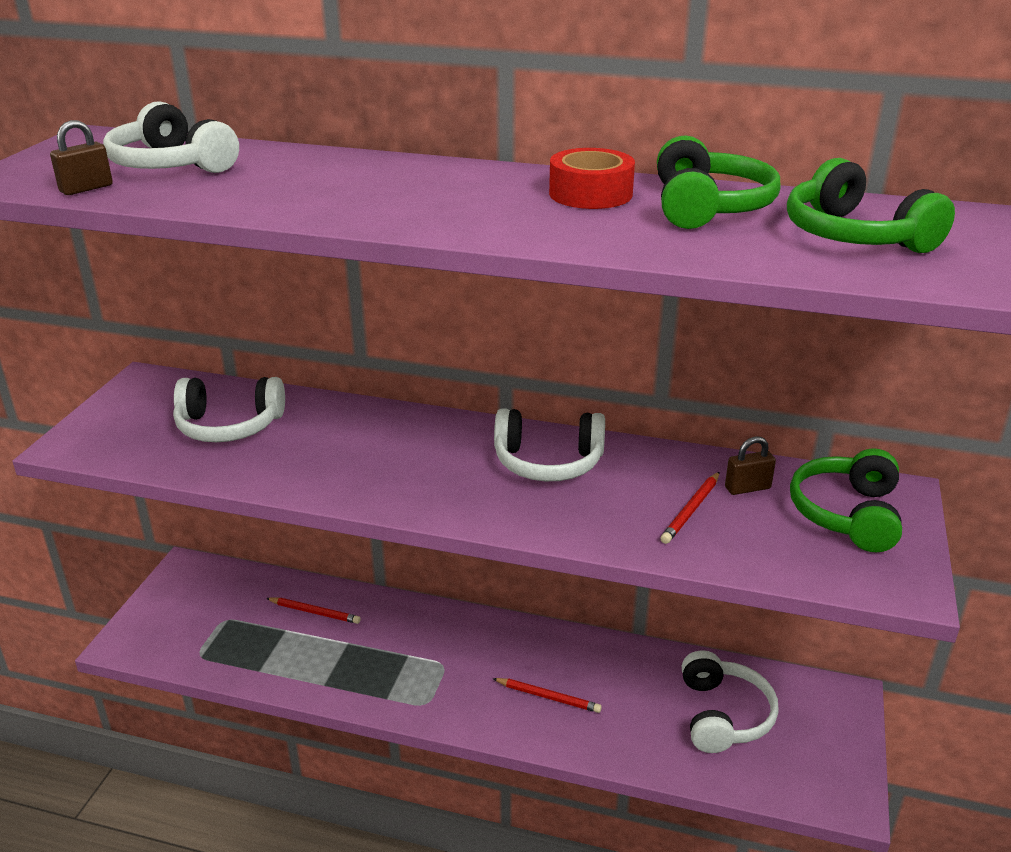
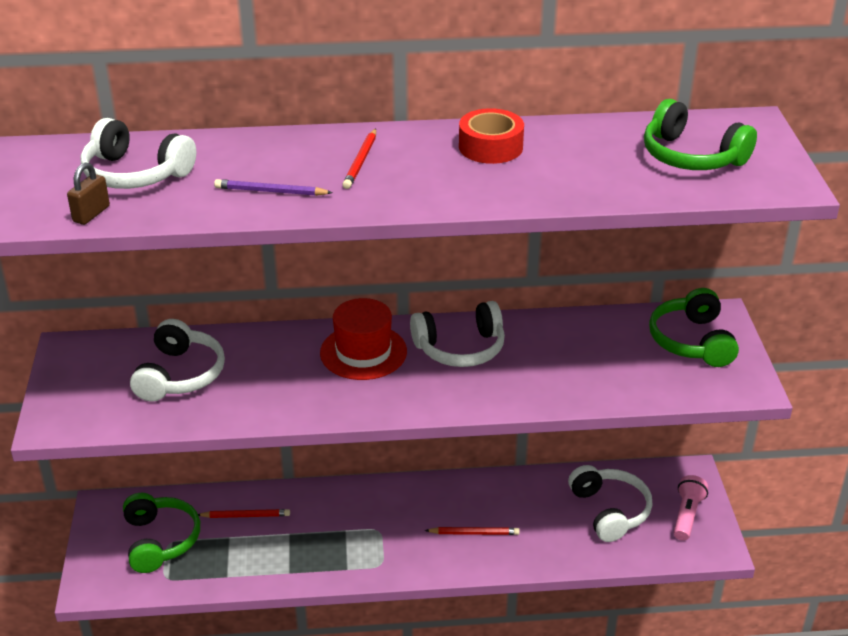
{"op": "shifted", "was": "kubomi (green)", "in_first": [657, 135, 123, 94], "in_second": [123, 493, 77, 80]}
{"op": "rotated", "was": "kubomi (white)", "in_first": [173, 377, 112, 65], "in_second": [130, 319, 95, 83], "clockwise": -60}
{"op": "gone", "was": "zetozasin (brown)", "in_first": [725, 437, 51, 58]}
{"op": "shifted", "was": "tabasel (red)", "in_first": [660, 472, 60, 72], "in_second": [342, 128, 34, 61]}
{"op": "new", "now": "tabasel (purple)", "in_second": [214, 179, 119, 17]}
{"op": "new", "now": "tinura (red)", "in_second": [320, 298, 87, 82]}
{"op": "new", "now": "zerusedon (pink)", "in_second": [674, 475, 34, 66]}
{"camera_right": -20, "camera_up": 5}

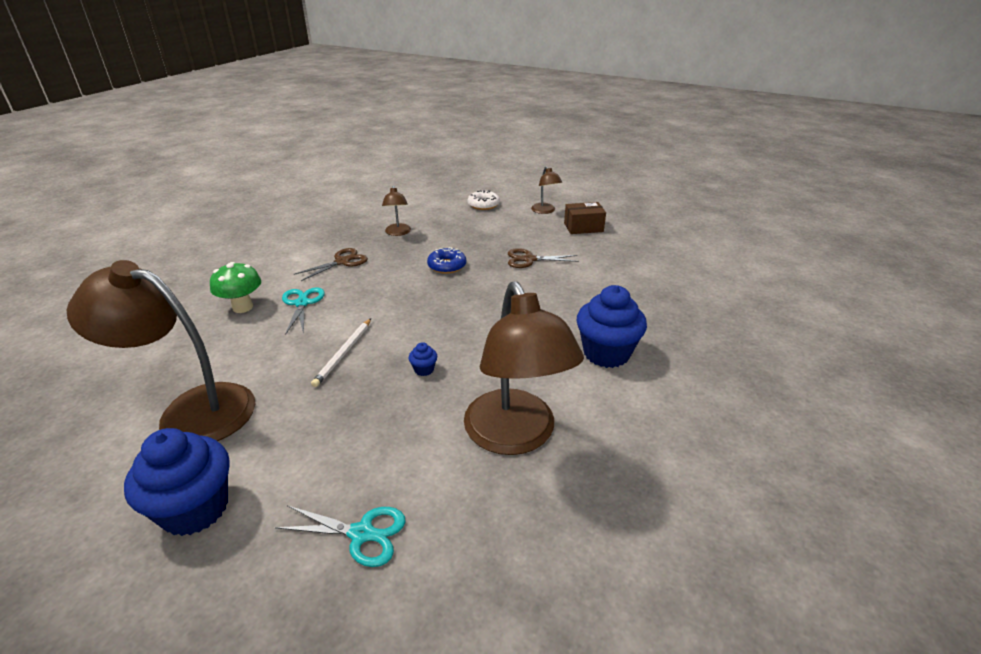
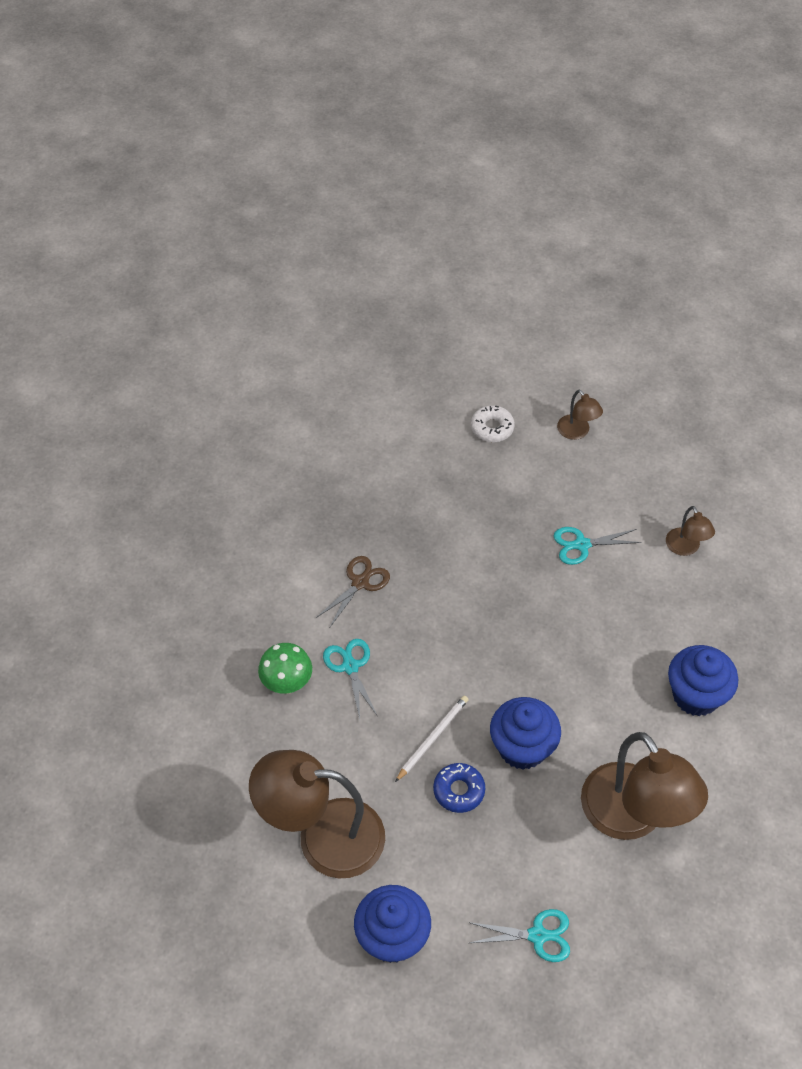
{"op": "shifted", "was": "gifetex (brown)", "in_first": [382, 186, 29, 50], "in_second": [666, 506, 49, 50]}
{"op": "gone", "was": "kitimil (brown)", "in_first": [564, 202, 42, 32]}
{"op": "shifted", "was": "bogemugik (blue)", "in_first": [427, 247, 39, 27], "in_second": [433, 763, 52, 50]}
{"op": "repainted", "was": "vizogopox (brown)", "now": "vizogopox (turquoise)", "in_first": [508, 248, 71, 20], "in_second": [554, 527, 88, 38]}
{"op": "rotated", "was": "tabasel (white)", "in_first": [311, 319, 60, 68], "in_second": [395, 696, 74, 86], "clockwise": -150}
{"op": "scaled", "was": "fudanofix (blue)", "in_first": [409, 342, 28, 34], "in_second": [490, 697, 71, 73], "ratio": 2.44}
{"camera_right": -10, "camera_up": 20}

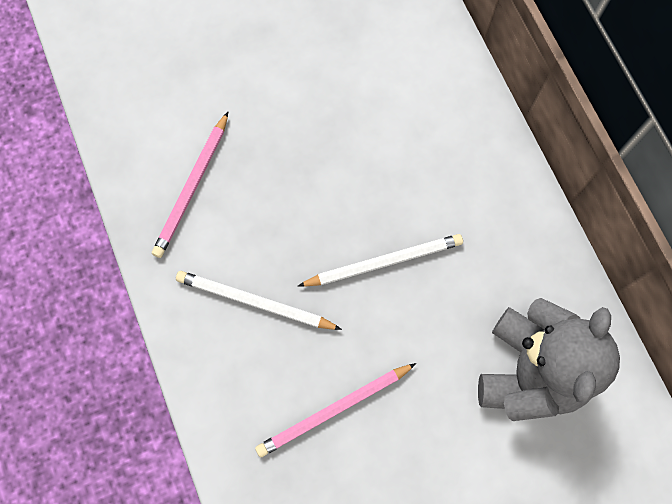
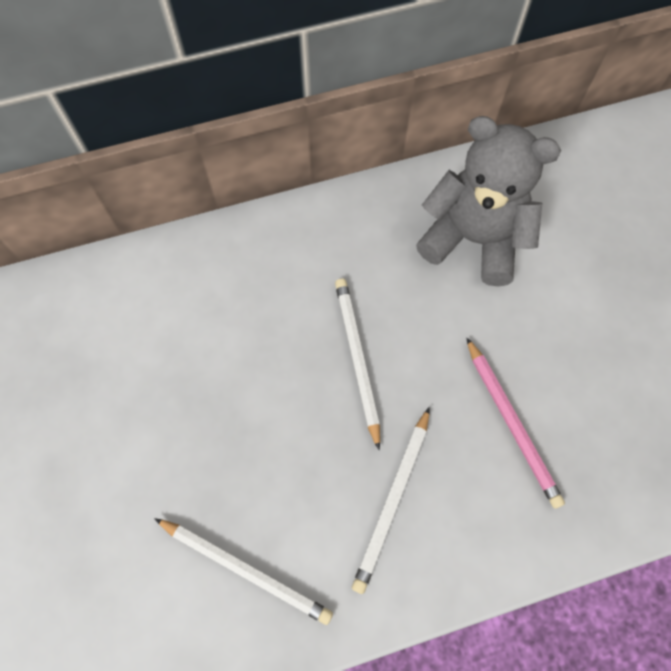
{"op": "repainted", "was": "tabasel (pink)", "now": "tabasel (white)", "in_first": [152, 112, 76, 146], "in_second": [154, 518, 179, 107]}
{"camera_right": -85, "camera_up": -5}

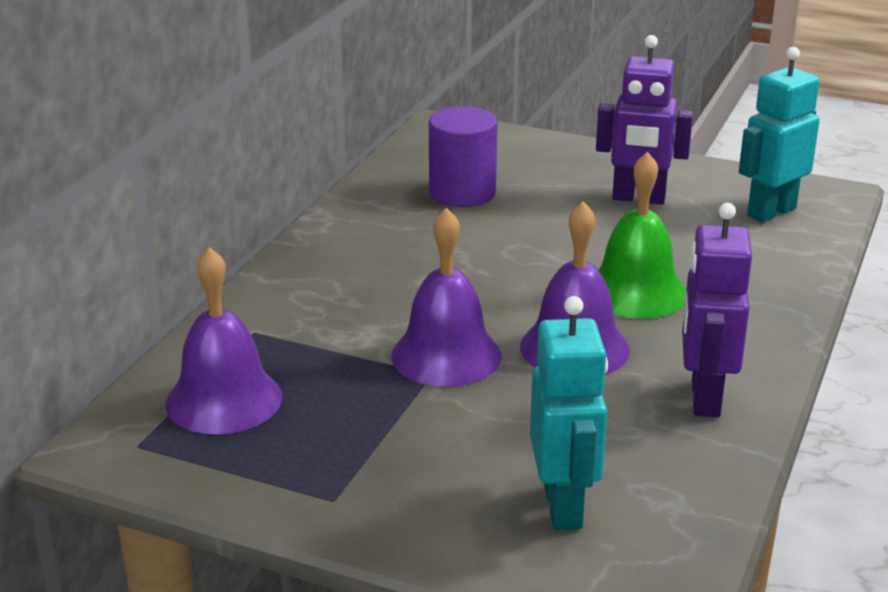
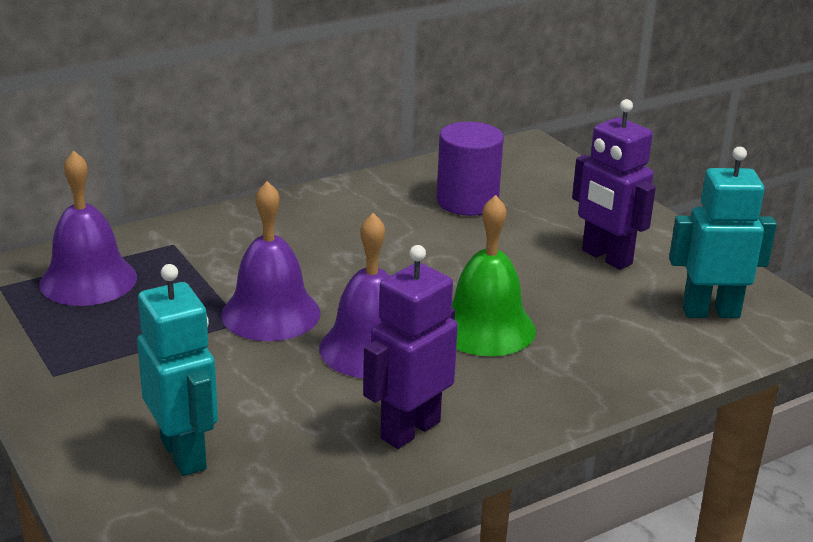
{"op": "rotated", "was": "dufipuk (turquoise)", "in_first": [530, 296, 78, 234], "in_second": [137, 264, 81, 212], "clockwise": -60}
{"camera_right": 35, "camera_up": 0}

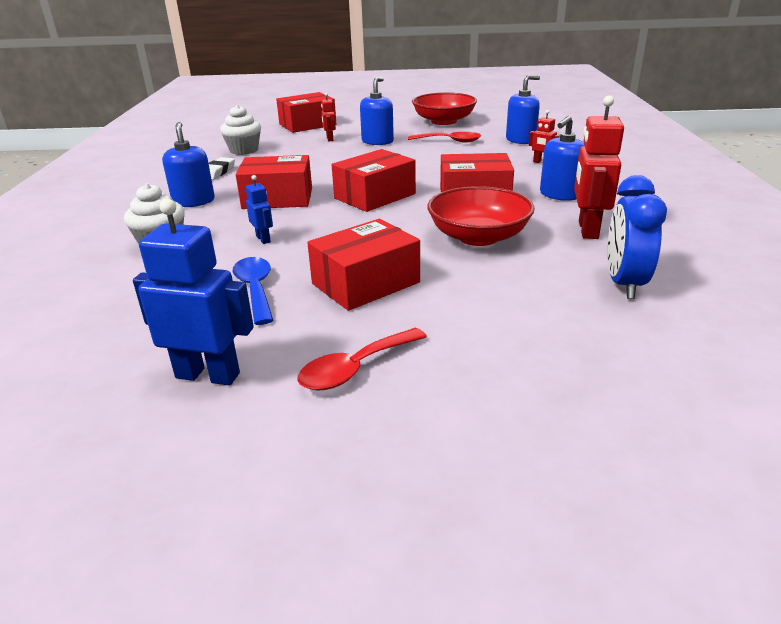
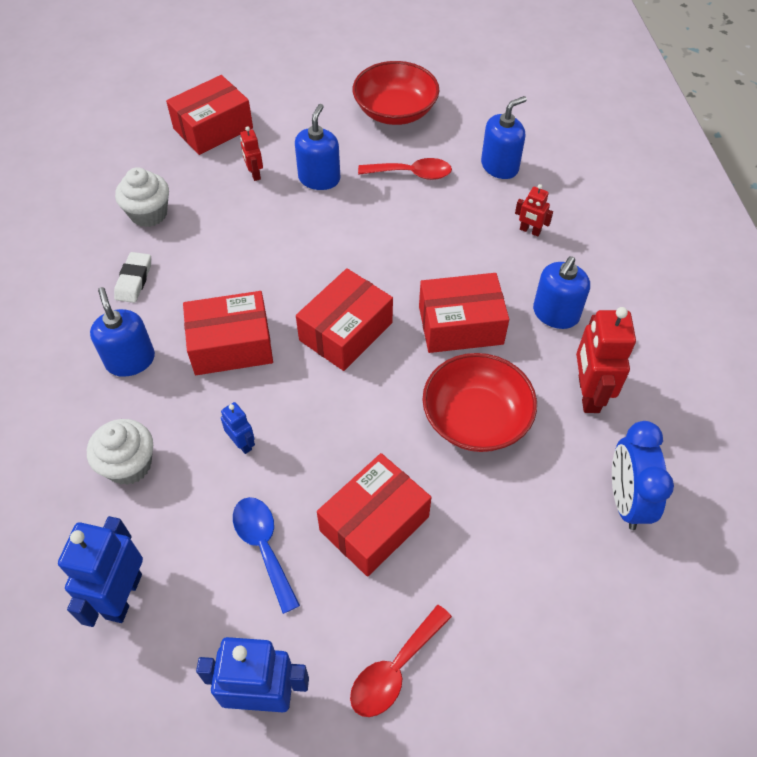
{"op": "new", "now": "dufipuk (blue)", "in_second": [58, 516, 85, 111]}
{"camera_right": -10, "camera_up": 25}

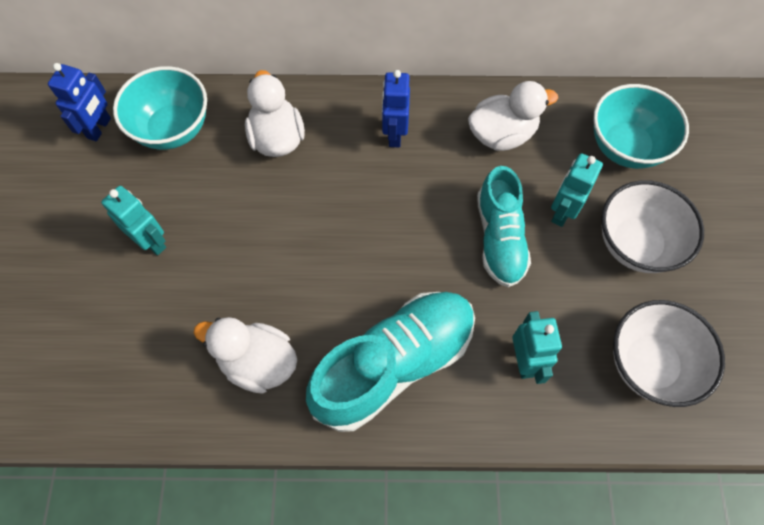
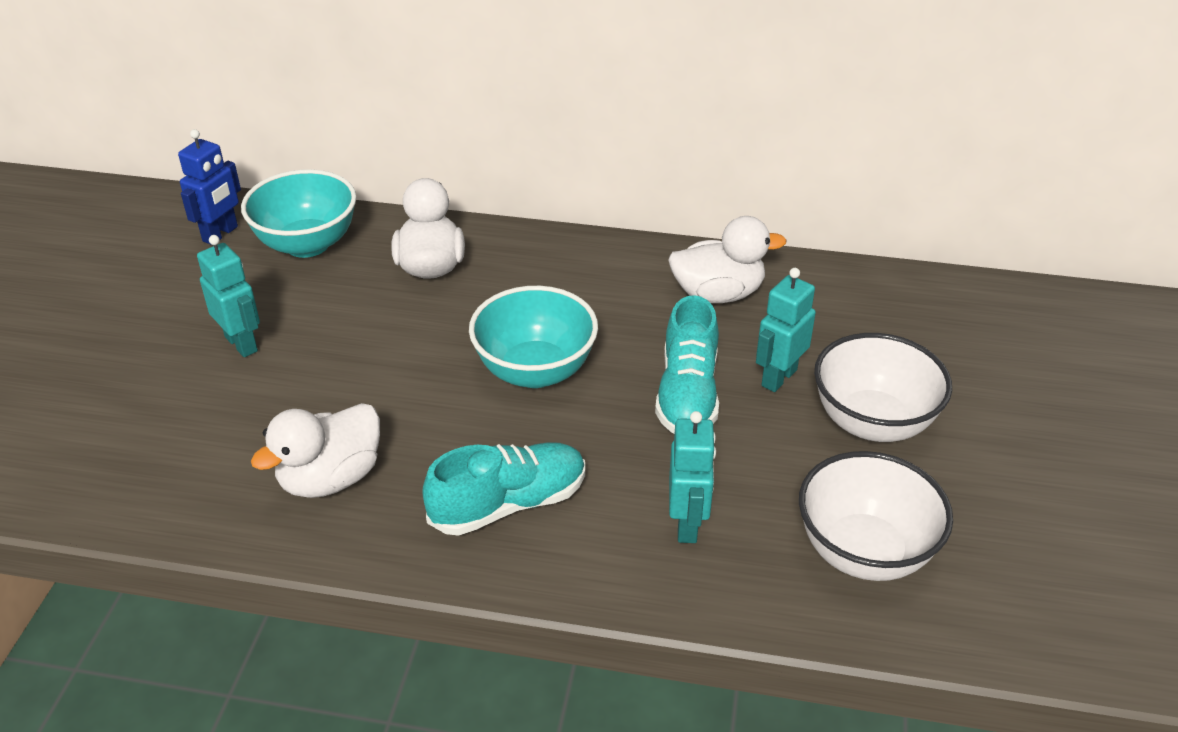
{"op": "gone", "was": "dufipuk (blue)", "in_first": [382, 70, 28, 77]}
{"op": "shifted", "was": "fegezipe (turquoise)", "in_first": [593, 84, 96, 85], "in_second": [469, 286, 129, 102]}
{"op": "scaled", "was": "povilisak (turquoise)", "in_first": [306, 292, 169, 140], "in_second": [422, 442, 163, 94], "ratio": 0.66}
{"op": "rotated", "was": "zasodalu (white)", "in_first": [194, 317, 103, 77], "in_second": [251, 403, 129, 95], "clockwise": -75}
{"camera_right": 10, "camera_up": -25}

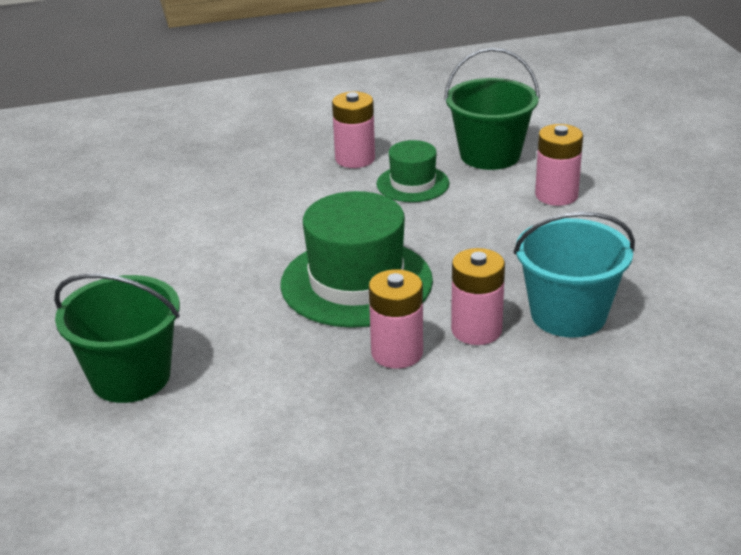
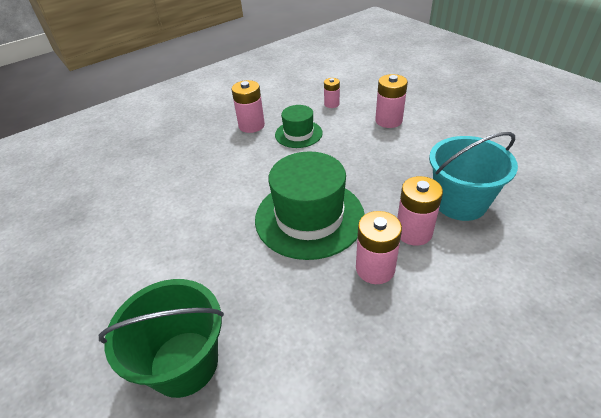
{"op": "swapped", "was": "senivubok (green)", "now": "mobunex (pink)", "in_first": [444, 48, 96, 122], "in_second": [324, 78, 16, 30]}
{"camera_right": -20, "camera_up": 10}

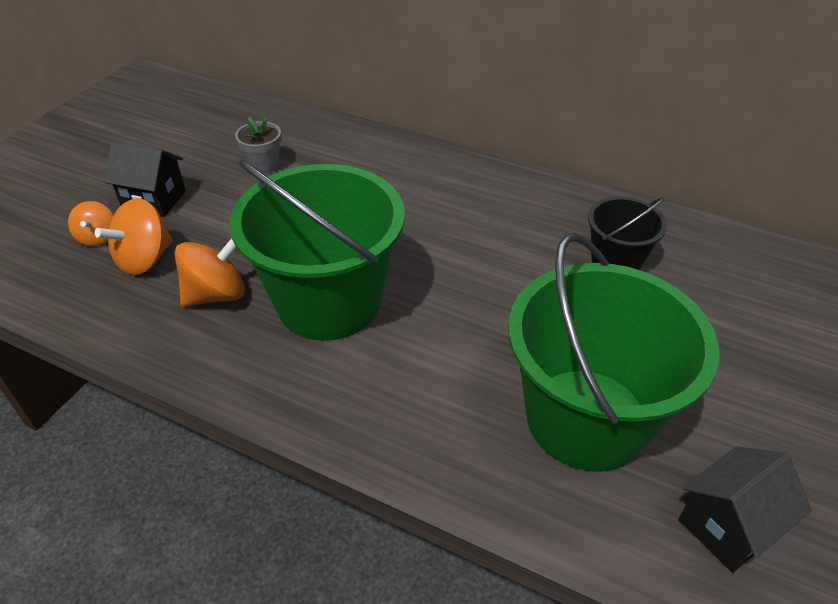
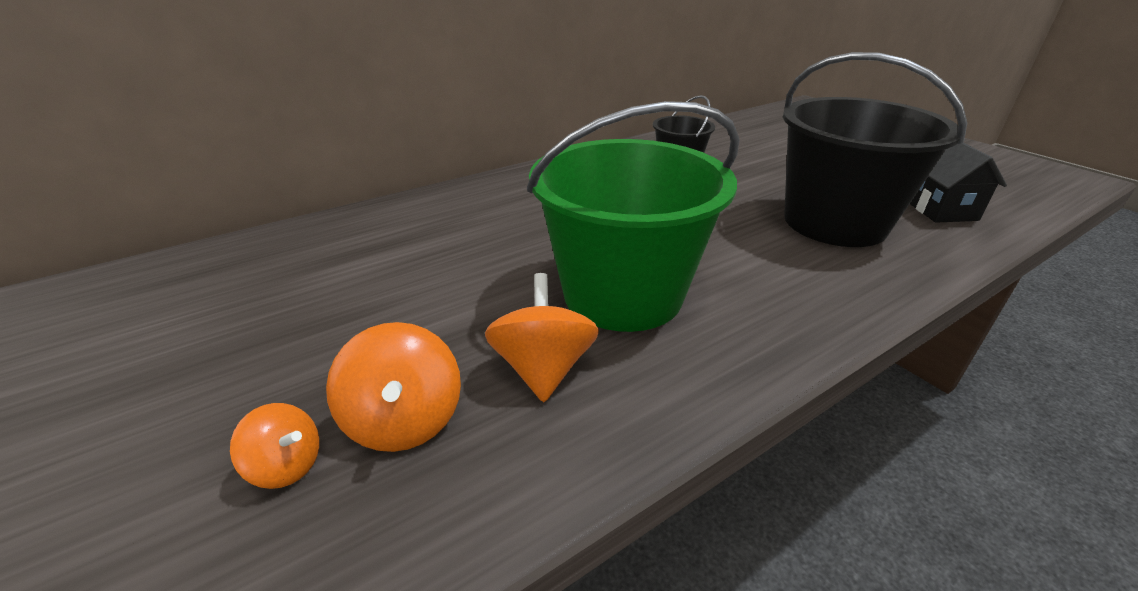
{"op": "gone", "was": "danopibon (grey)", "in_first": [235, 116, 47, 58]}
{"op": "gone", "was": "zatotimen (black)", "in_first": [104, 141, 82, 76]}
{"op": "repainted", "was": "senivubok (green)", "now": "senivubok (black)", "in_first": [508, 233, 211, 239], "in_second": [783, 52, 184, 195]}
{"camera_right": -60, "camera_up": -10}

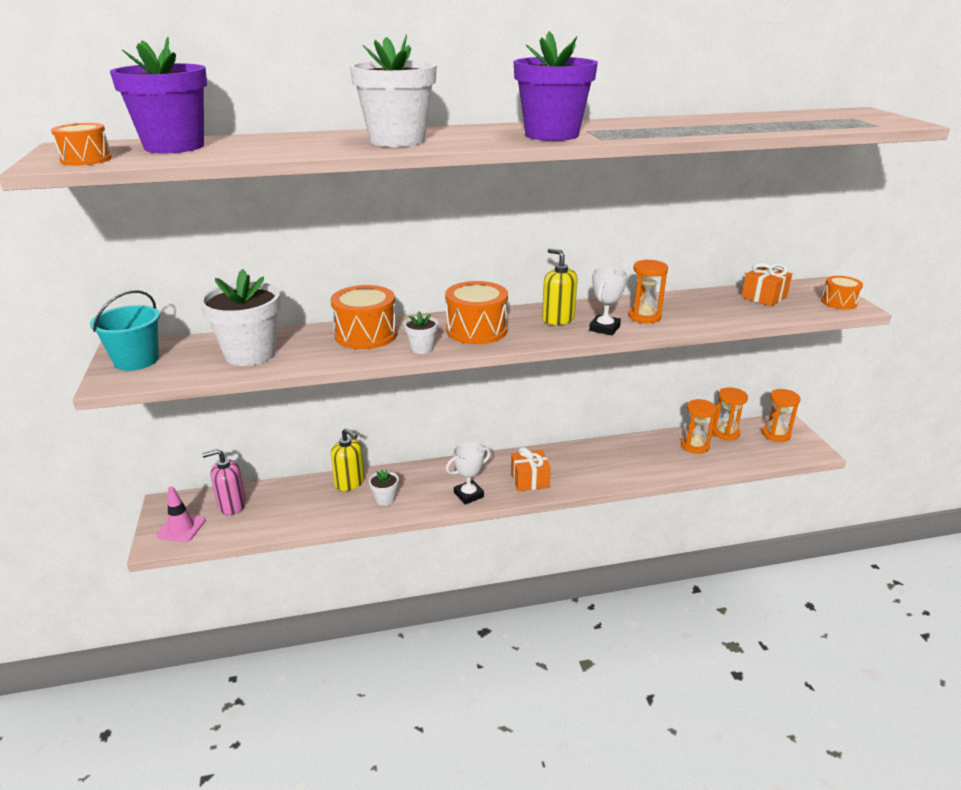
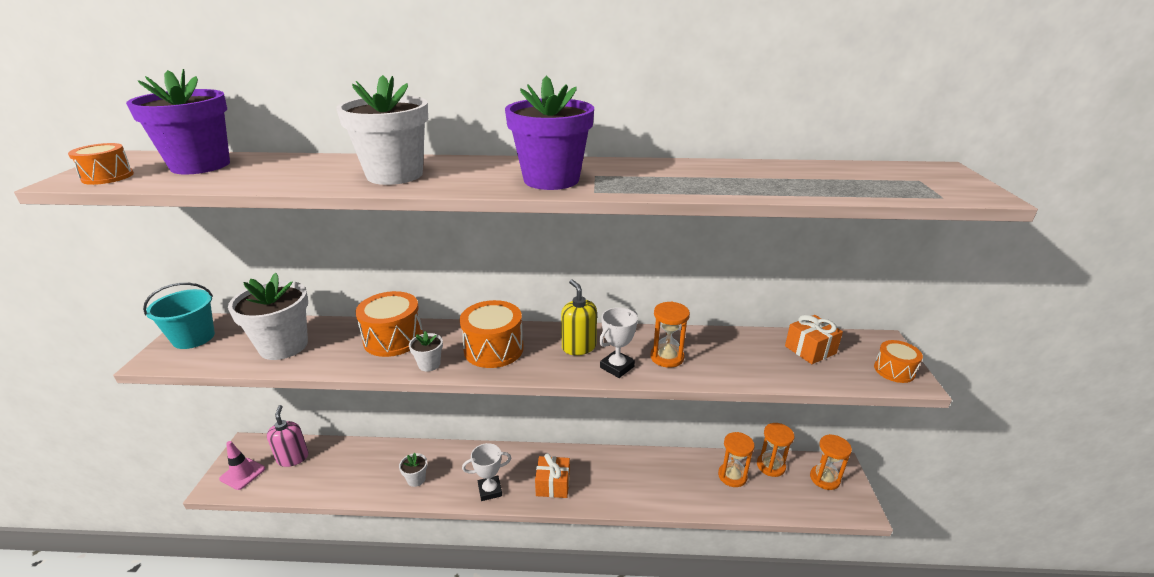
{"op": "gone", "was": "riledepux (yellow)", "in_first": [331, 428, 34, 63]}
{"op": "rotated", "was": "riledepux (pink)", "in_first": [202, 449, 44, 66], "in_second": [267, 405, 42, 62], "clockwise": 75}
{"camera_right": 15, "camera_up": 0}

